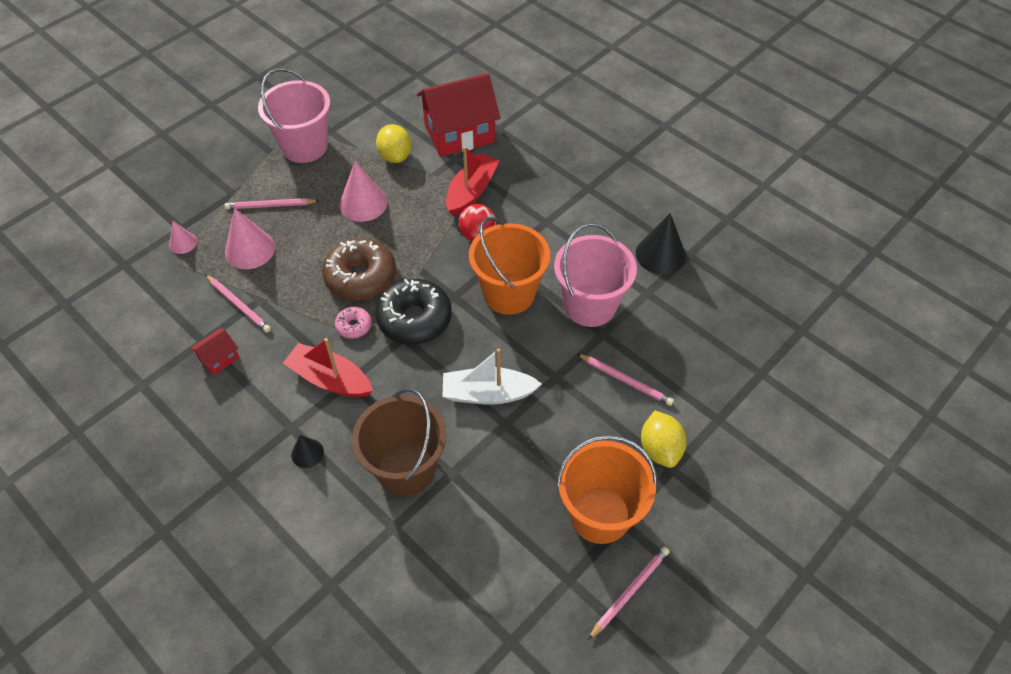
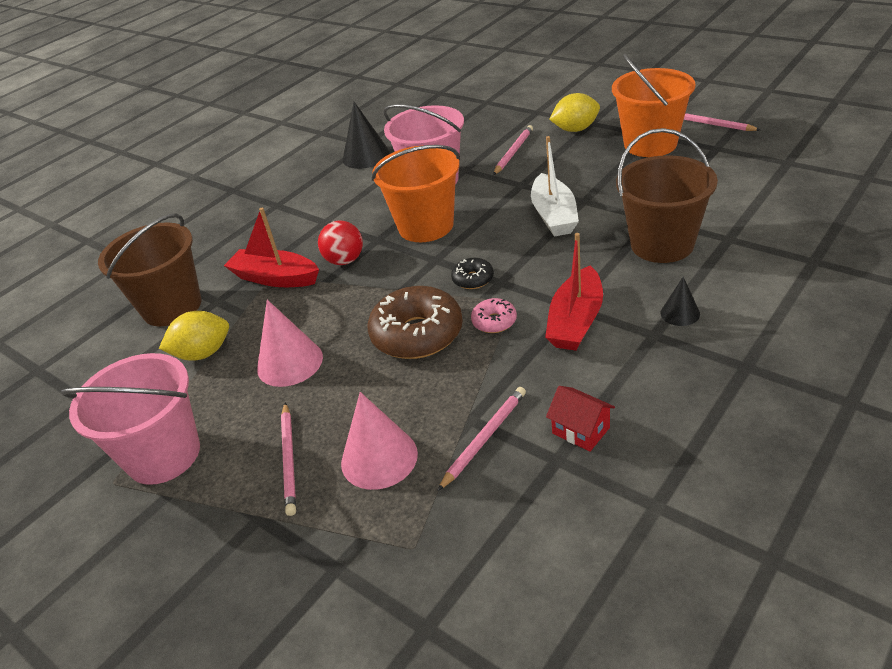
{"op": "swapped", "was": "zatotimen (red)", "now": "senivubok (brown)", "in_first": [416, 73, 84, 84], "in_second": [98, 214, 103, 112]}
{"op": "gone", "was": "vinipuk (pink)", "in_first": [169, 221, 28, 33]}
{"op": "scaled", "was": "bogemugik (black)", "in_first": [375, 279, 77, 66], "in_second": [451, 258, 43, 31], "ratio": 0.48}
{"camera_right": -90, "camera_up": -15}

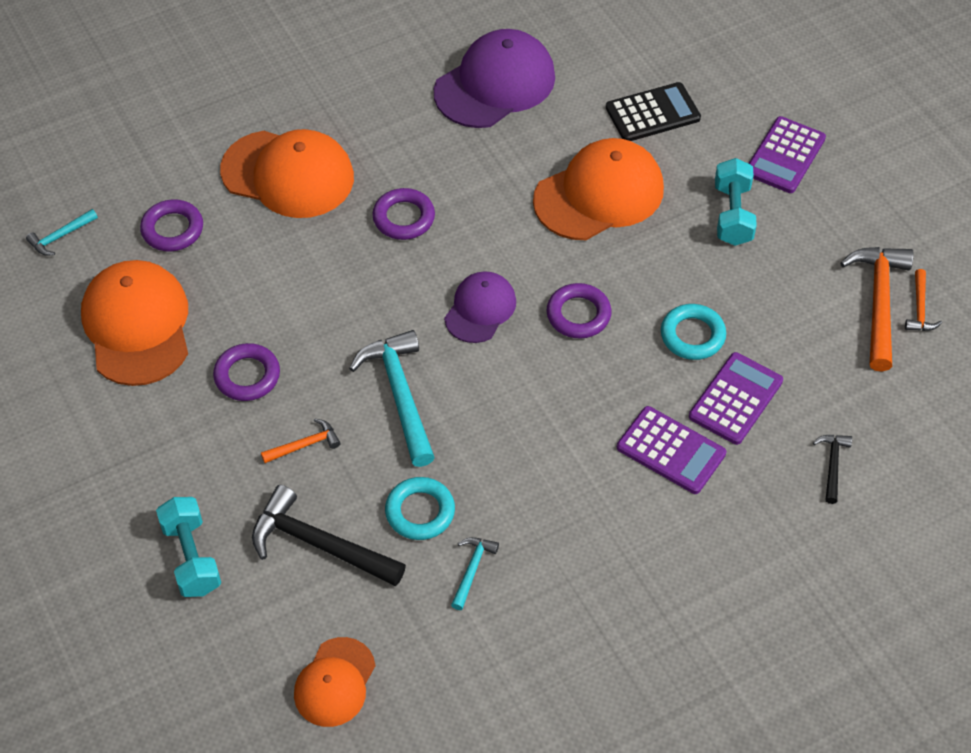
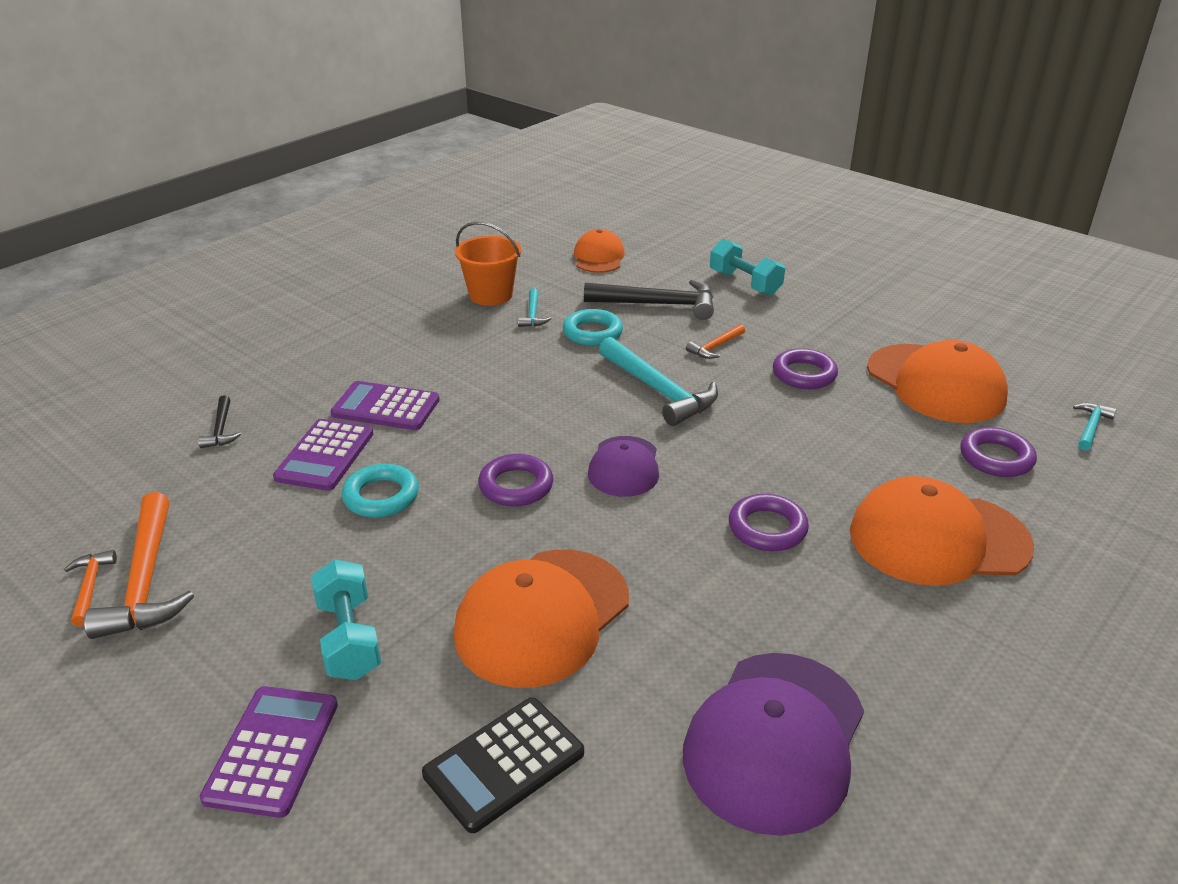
{"op": "new", "now": "senivubok (orange)", "in_second": [455, 222, 66, 84]}
{"camera_right": 160, "camera_up": -20}

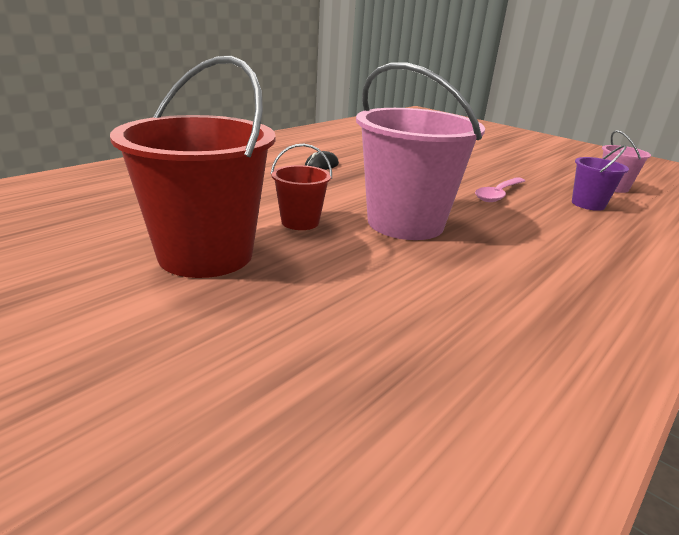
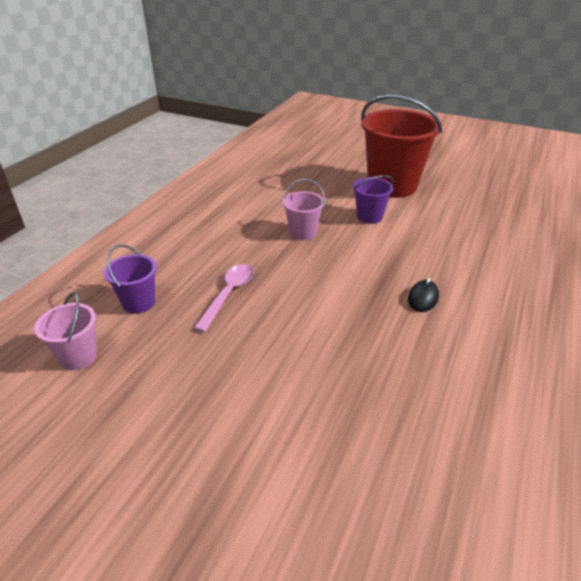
{"op": "scaled", "was": "senivubok (pink)", "in_first": [356, 62, 129, 178], "in_second": [283, 179, 42, 61], "ratio": 0.48}
{"op": "repainted", "was": "senivubok (red)", "now": "senivubok (purple)", "in_first": [271, 144, 61, 86], "in_second": [353, 175, 41, 49]}
{"camera_right": 165, "camera_up": 10}

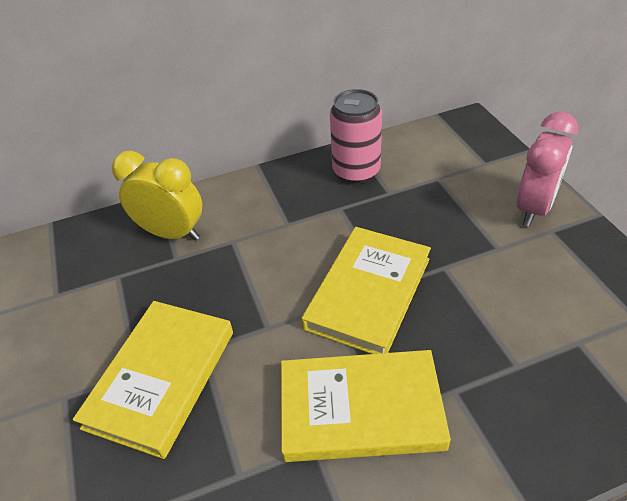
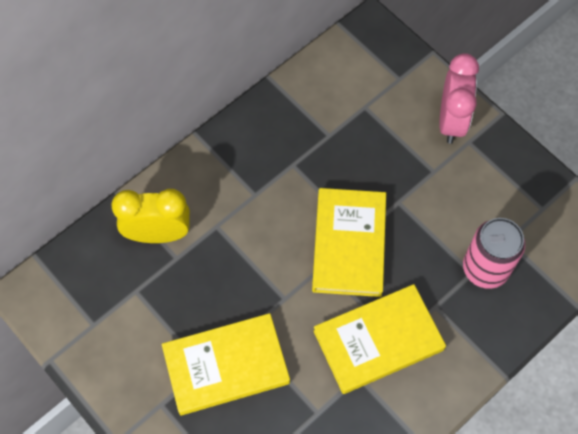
{"op": "shifted", "was": "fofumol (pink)", "in_first": [330, 89, 52, 95], "in_second": [463, 218, 62, 71]}
{"op": "rotated", "was": "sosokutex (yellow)", "in_first": [73, 301, 160, 158], "in_second": [162, 313, 128, 102], "clockwise": 75}
{"camera_right": -25, "camera_up": 20}

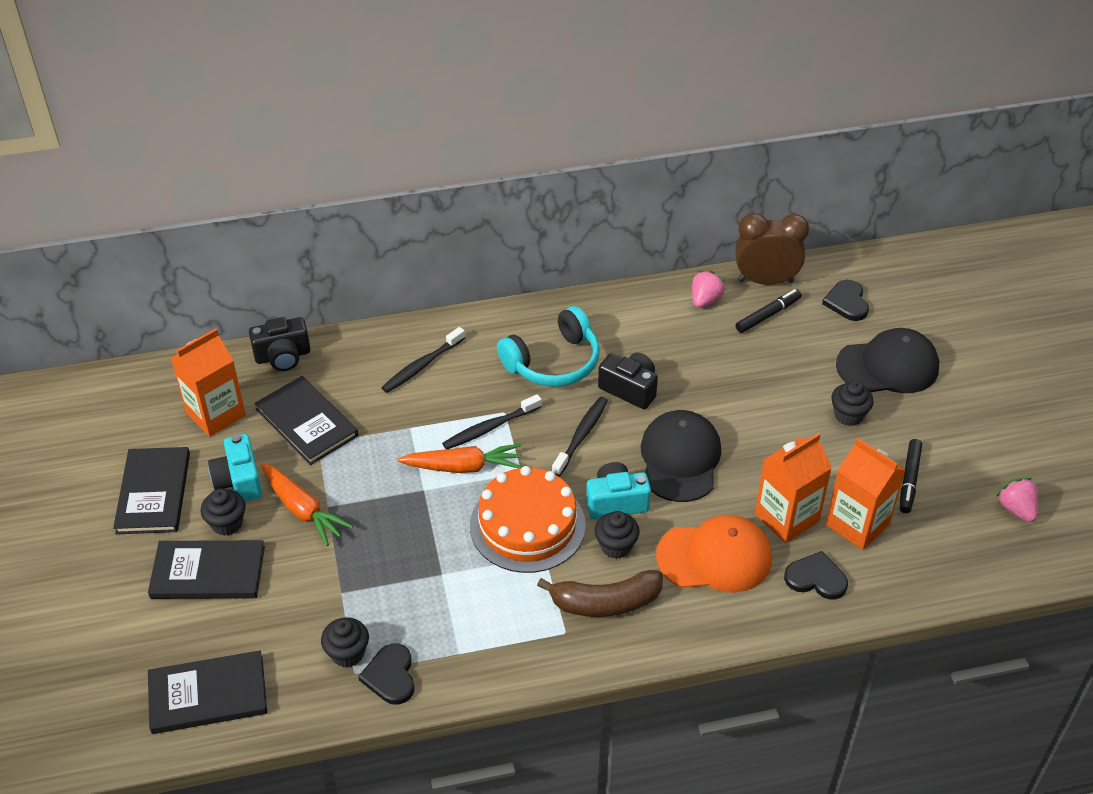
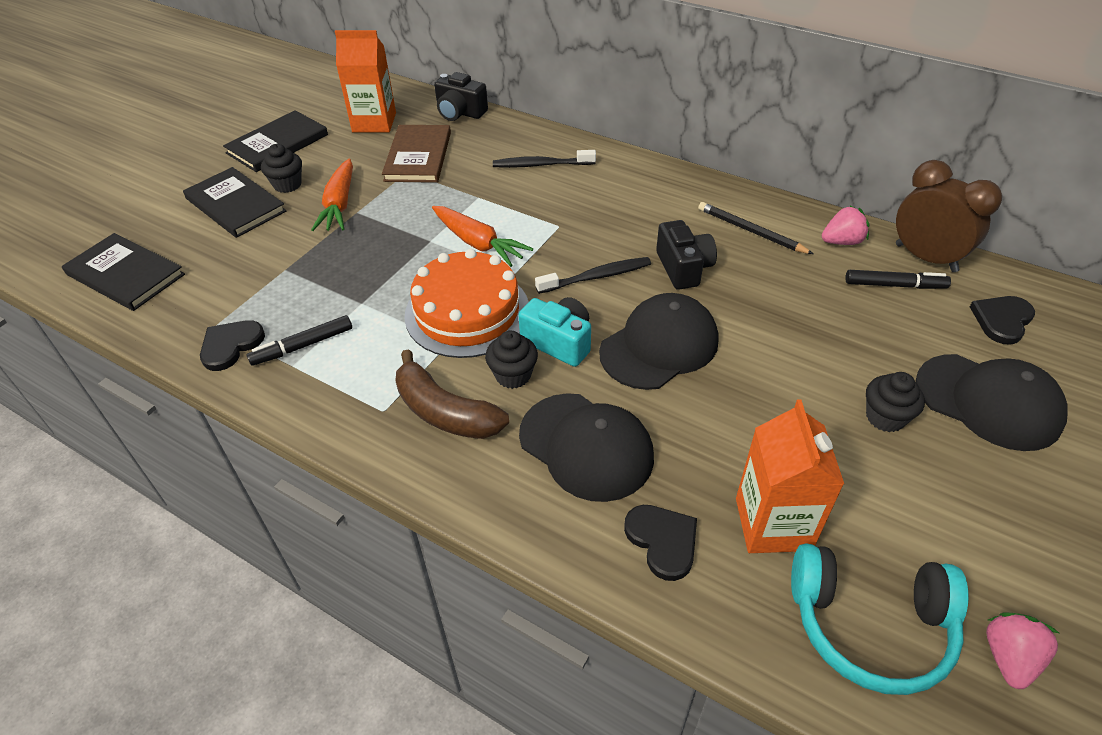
{"op": "shifted", "was": "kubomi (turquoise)", "in_first": [497, 306, 103, 81], "in_second": [791, 543, 178, 152]}
{"op": "repainted", "was": "sosokutex (black)", "now": "sosokutex (brown)", "in_first": [255, 376, 103, 89], "in_second": [382, 125, 69, 58]}
{"op": "gone", "was": "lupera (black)", "in_first": [442, 394, 100, 55]}
{"op": "gone", "was": "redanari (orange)", "in_first": [755, 433, 77, 110]}
{"op": "gone", "was": "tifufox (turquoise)", "in_first": [208, 434, 54, 67]}
{"op": "shifted", "was": "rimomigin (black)", "in_first": [900, 439, 22, 74], "in_second": [247, 315, 105, 51]}
{"op": "repainted", "was": "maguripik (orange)", "now": "maguripik (black)", "in_first": [656, 515, 116, 78], "in_second": [519, 393, 135, 109]}
{"op": "gone", "was": "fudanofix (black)", "in_first": [321, 617, 48, 50]}
{"op": "new", "now": "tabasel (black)", "in_second": [698, 202, 115, 52]}
{"camera_right": 45, "camera_up": 0}

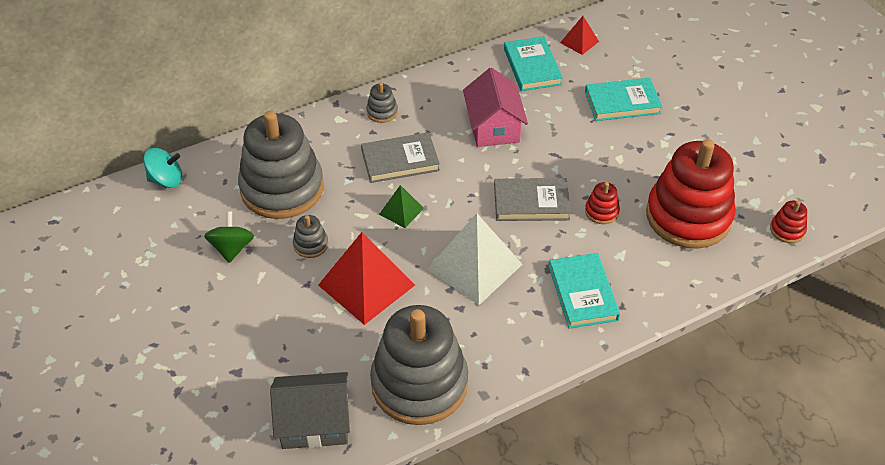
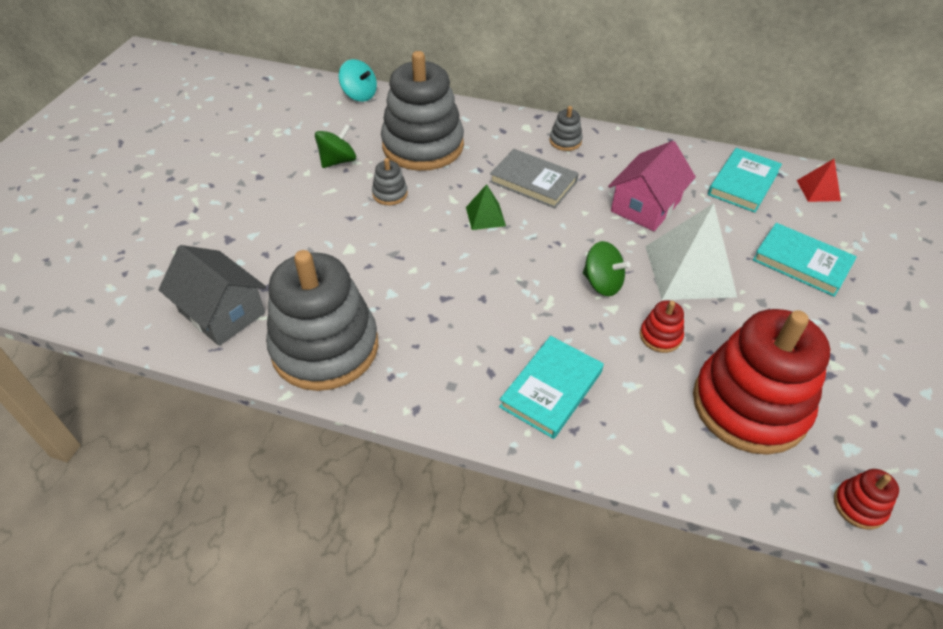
{"op": "swapped", "was": "sosokutex (grey)", "now": "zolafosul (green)", "in_first": [494, 178, 77, 43], "in_second": [583, 241, 48, 55]}
{"op": "shifted", "was": "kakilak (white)", "in_first": [427, 213, 96, 92], "in_second": [645, 203, 92, 97]}
{"op": "gone", "was": "kakilak (red)", "in_first": [318, 232, 97, 93]}
{"camera_right": 45, "camera_up": 0}

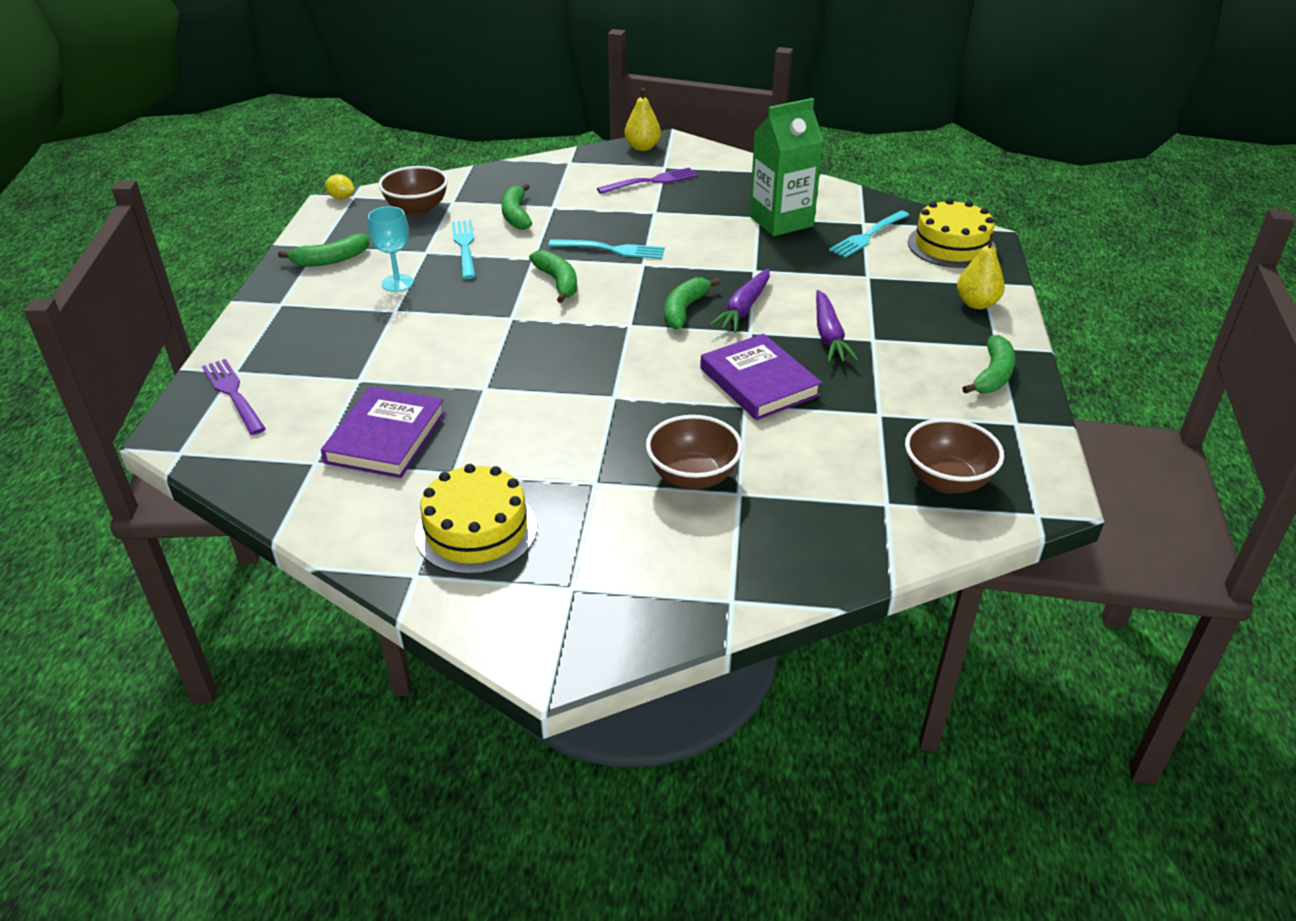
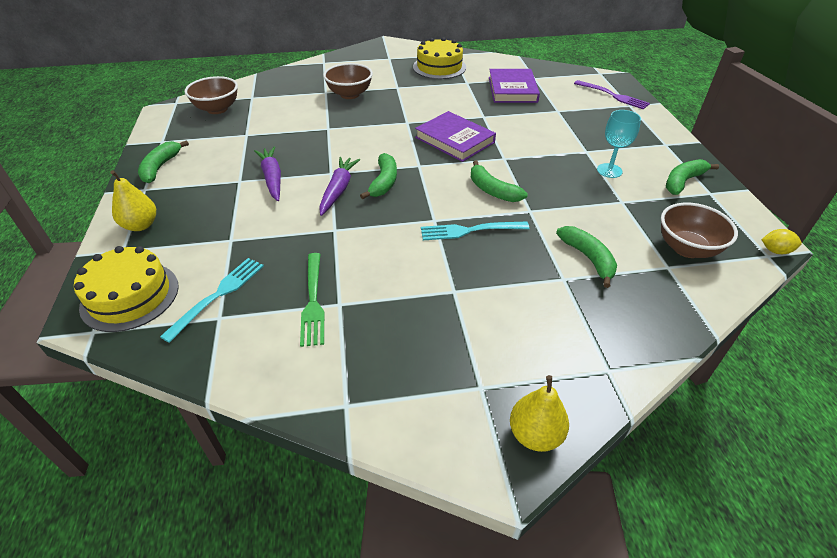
{"op": "swapped", "was": "redanari (green)", "now": "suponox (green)", "in_first": [749, 98, 75, 138], "in_second": [300, 253, 24, 94]}
{"op": "gone", "was": "suponox (purple)", "in_first": [597, 167, 101, 27]}
{"op": "gone", "was": "suponox (turquoise)", "in_first": [452, 220, 24, 59]}
{"op": "shifted", "was": "sosokutex (purple)", "in_first": [700, 334, 122, 86], "in_second": [415, 111, 81, 51]}
{"camera_right": 165, "camera_up": 5}

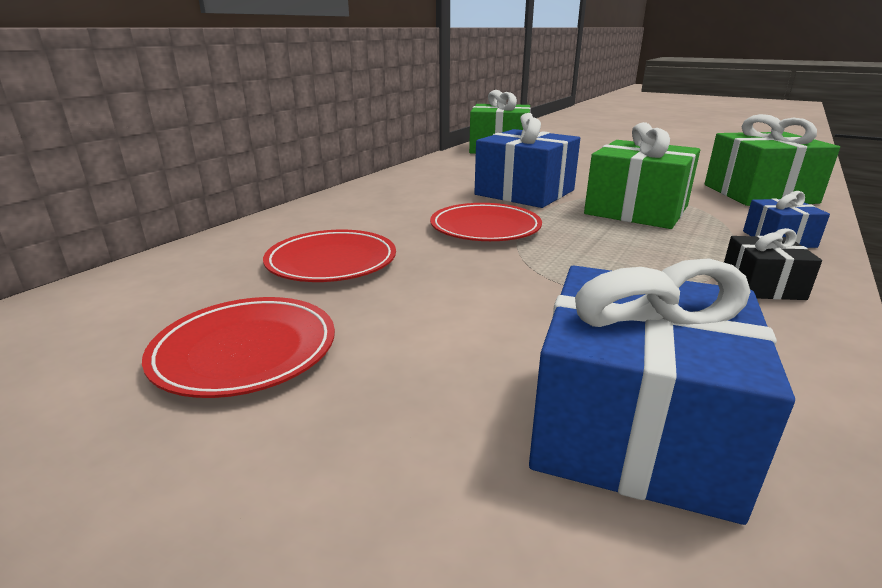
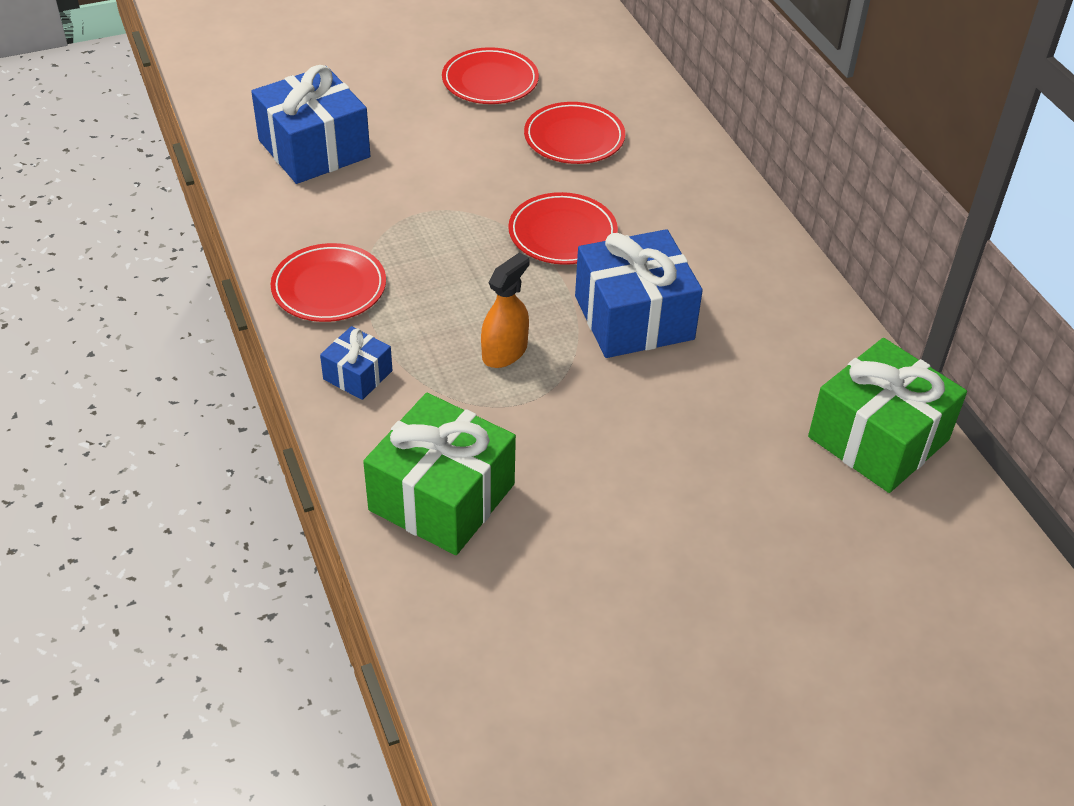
{"op": "swapped", "was": "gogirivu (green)", "now": "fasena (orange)", "in_first": [584, 122, 116, 107], "in_second": [481, 252, 49, 116]}
{"op": "swapped", "was": "gogirivu (black)", "now": "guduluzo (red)", "in_first": [724, 228, 98, 72], "in_second": [271, 243, 115, 79]}
{"camera_right": 125, "camera_up": 20}

